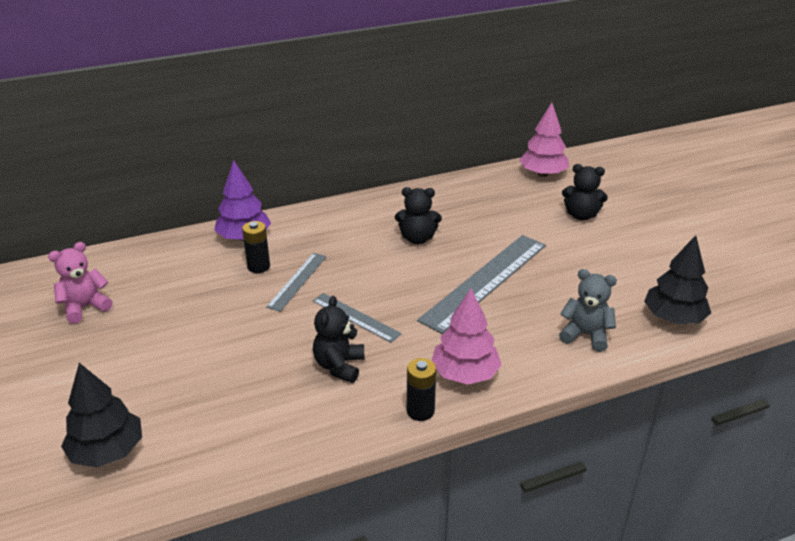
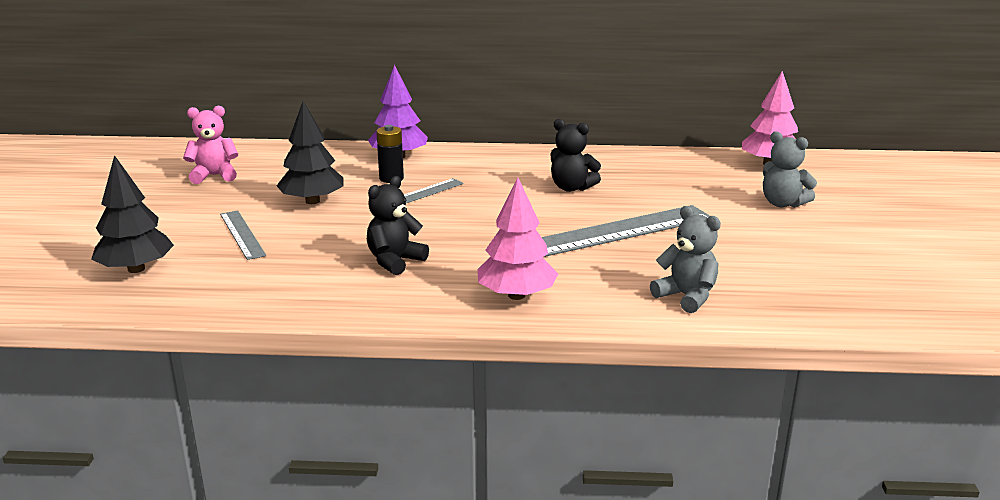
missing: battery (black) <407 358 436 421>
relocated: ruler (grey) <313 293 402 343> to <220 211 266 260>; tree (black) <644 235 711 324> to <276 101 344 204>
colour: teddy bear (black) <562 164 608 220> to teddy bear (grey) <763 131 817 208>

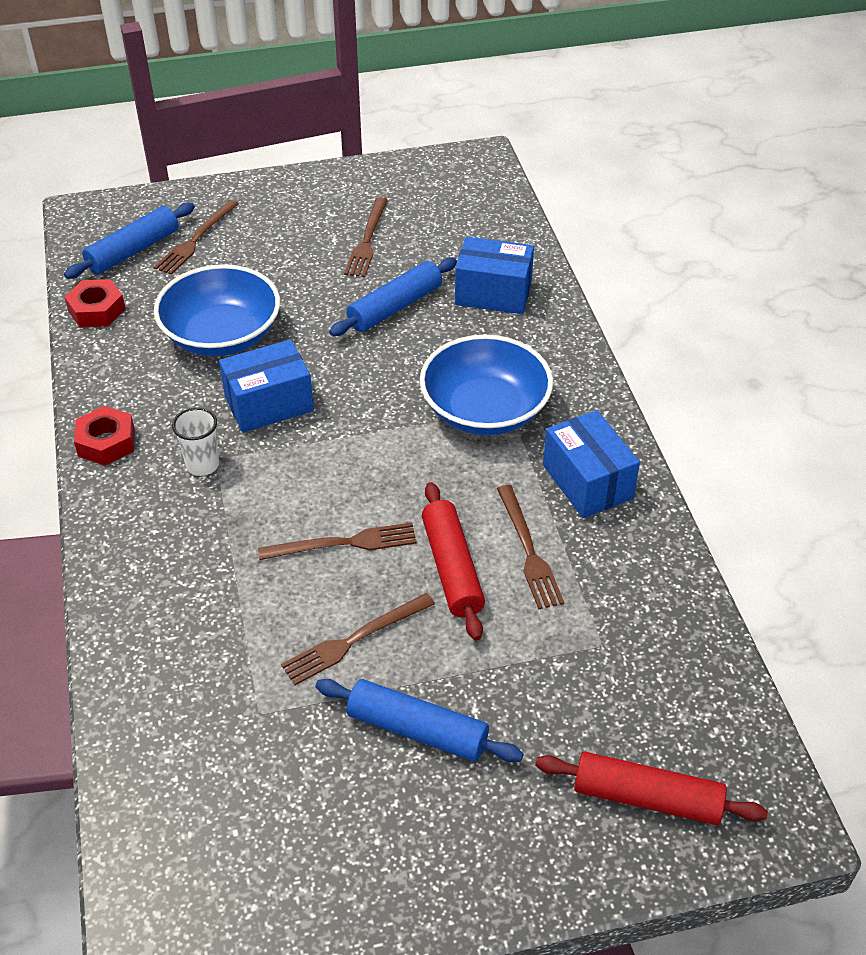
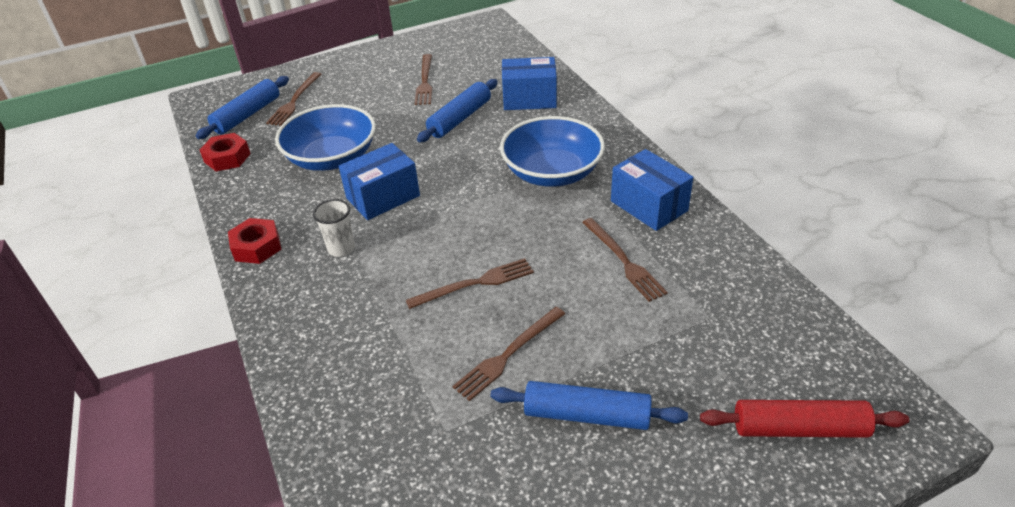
missing: rolling pin (red) <422 482 485 640>

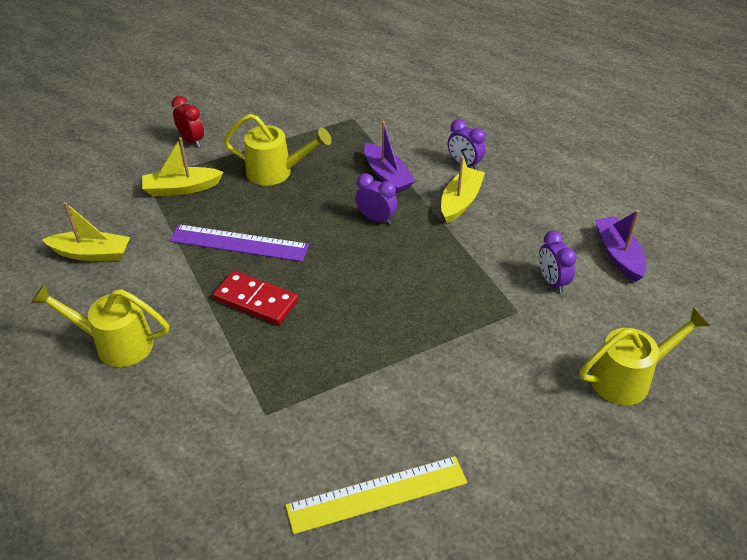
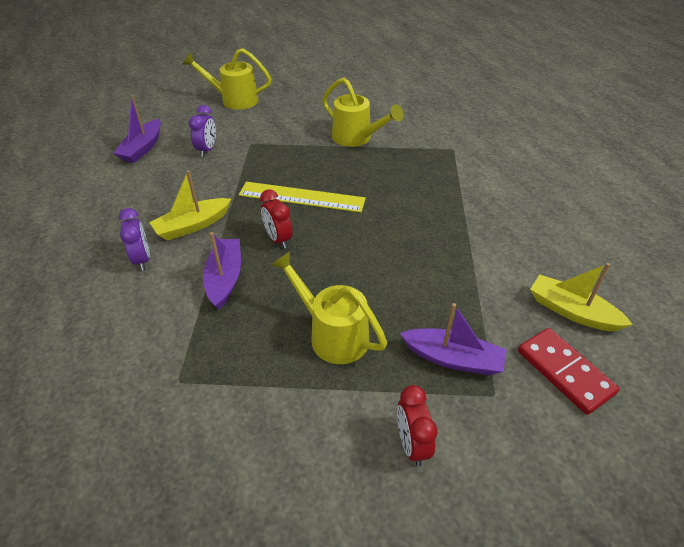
missing: ruler (purple) <169 224 309 262>
relocated: watering can (yellow) <31 284 169 367> to <322 78 404 147>; domino (red) <213 271 298 325> to <518 328 619 415>; ruler (yellow) <285 456 467 534> to <239 182 366 212>
colour: boat (yellow) <142 137 223 196> to boat (purple) <400 303 507 375>; clock (purple) <355 173 397 225> to clock (red) <260 189 293 249>

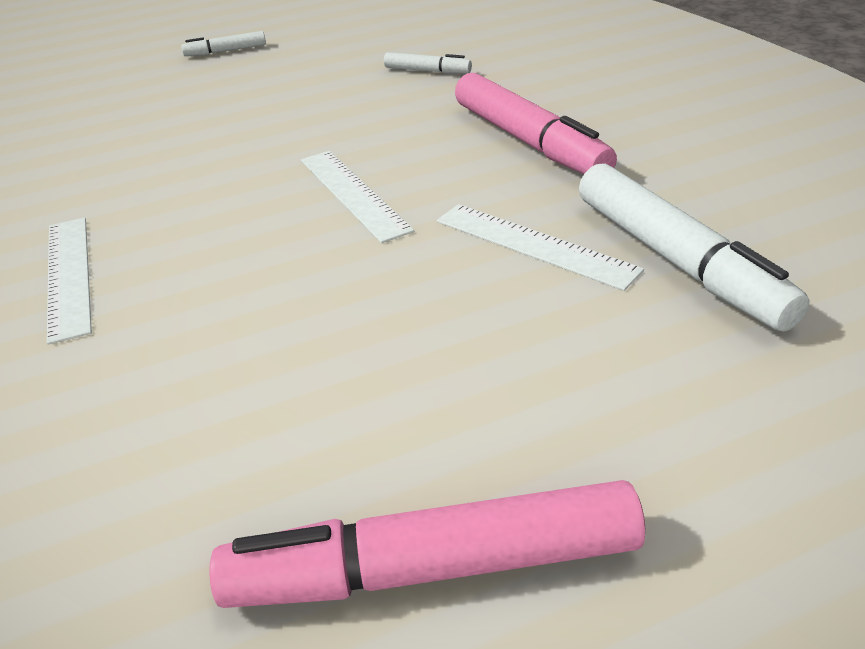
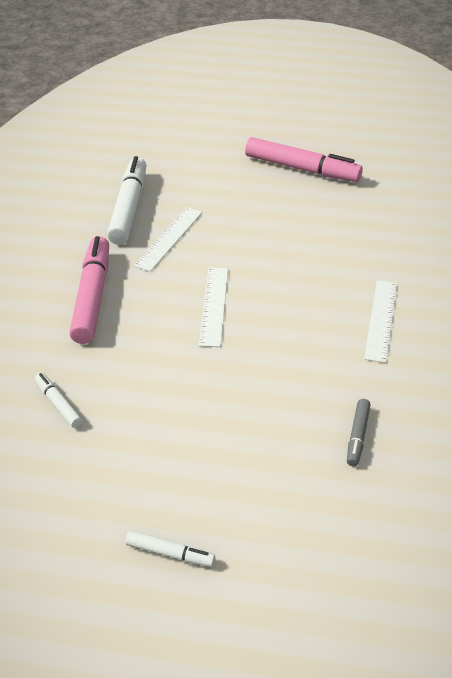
appeared: marker (grey) <347 399 370 466>
spun: ruler (white) <437 204 644 291> = <133 207 202 272> 45 degrees clockwise

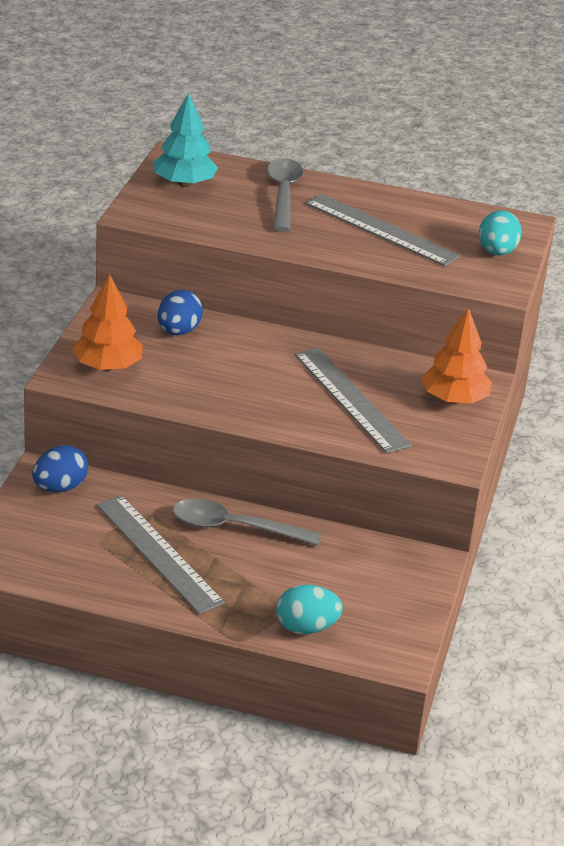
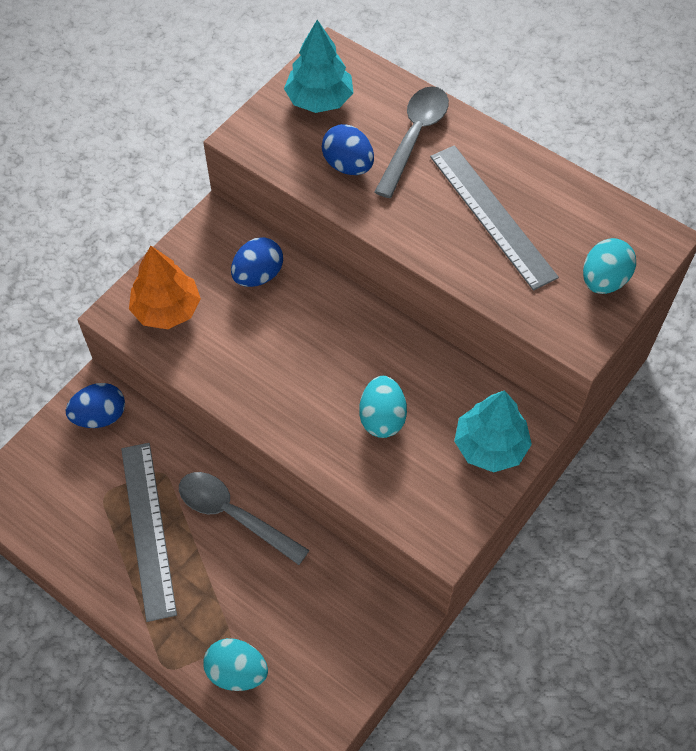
appeared: egg (blue) <322 124 374 175>
exchanged: ruler (grey) <294 348 412 454> to egg (turquoise) <359 376 407 438>
colour: tree (orange) <421 308 492 404> to tree (turquoise) <454 390 532 472>

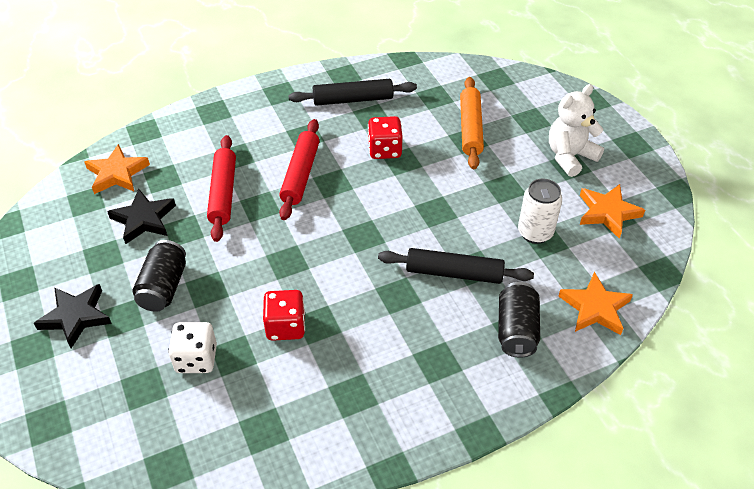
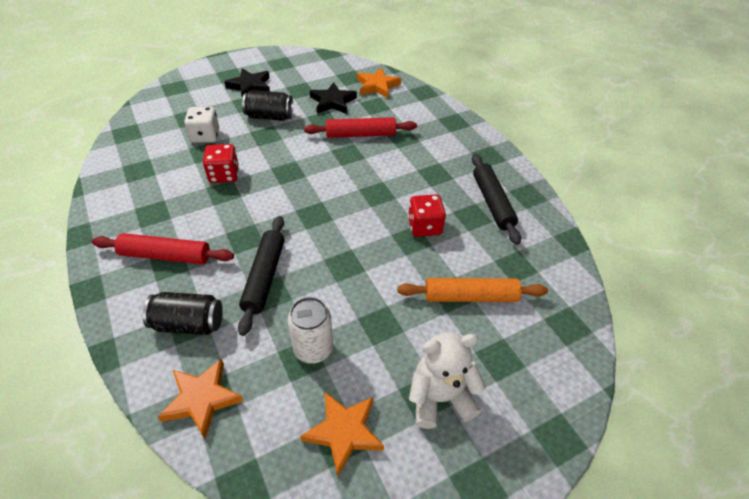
relocated: rolling pin (red) <279 119 319 220> to <92 233 234 264>
spun: teddy bear (white) <549 84 604 177> = <409 332 486 429> 60 degrees counterclockwise

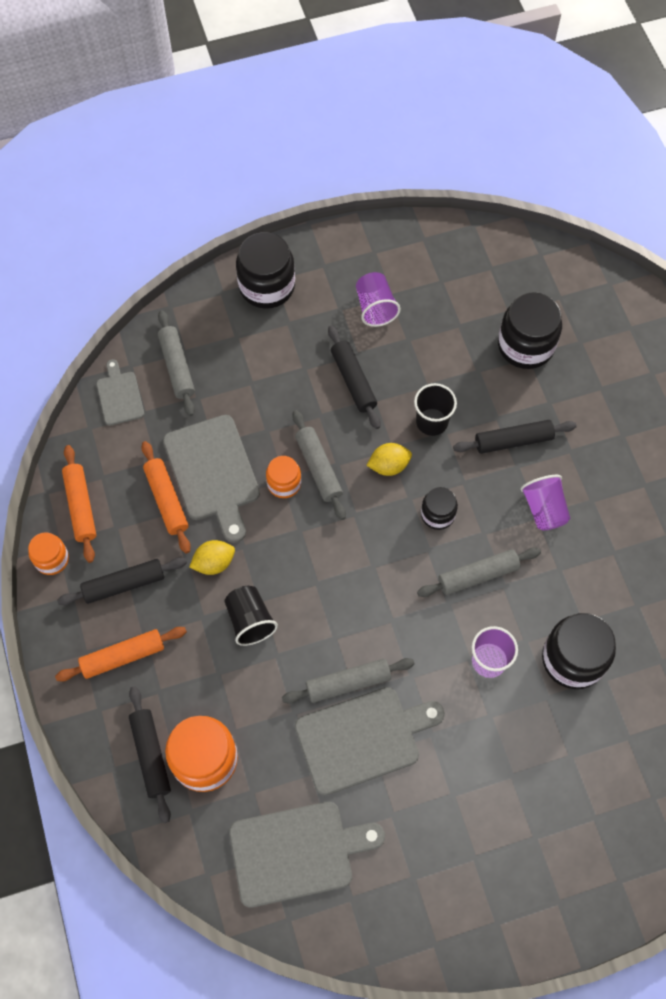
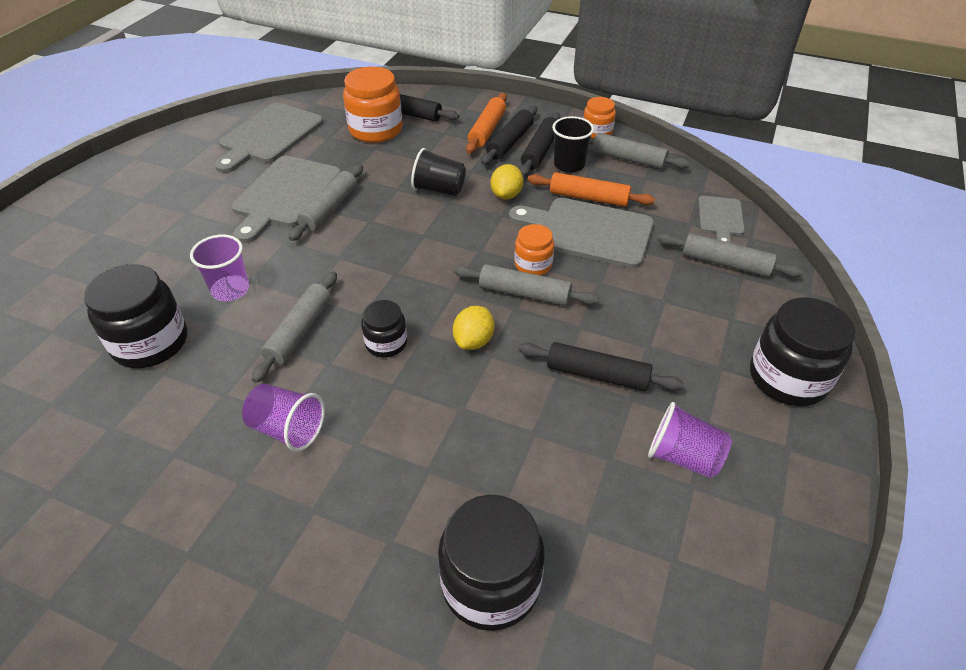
relocated: cup (black) <414 383 457 436> to <552 116 594 173>; rolling pin (black) <453 420 577 454> to <481 106 537 165>
colour: rolling pin (orange) <62 445 96 563> to rolling pin (grey) <589 133 690 169>
spun: cutting board (grey) <96 359 144 426> = <698 196 745 243> 75 degrees clockwise

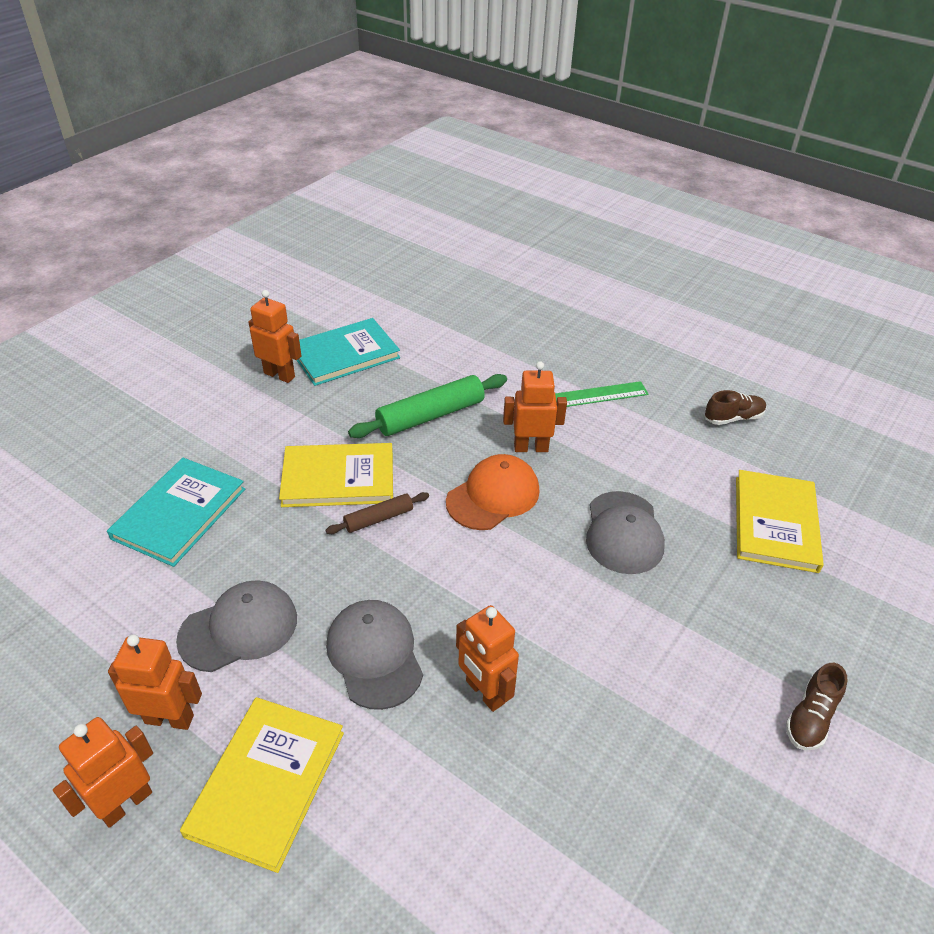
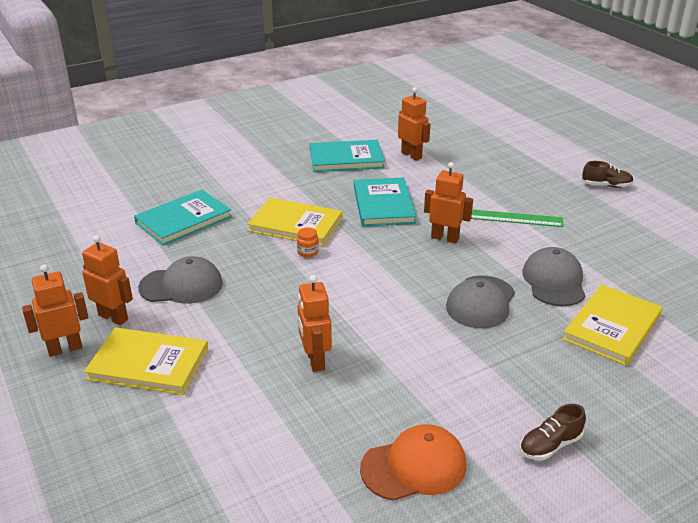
relocated: robot (orange) <249 290 302 383> to <398 87 430 160>; cap (grey) <326 600 423 710> to <522 247 585 306>; cap (orange) <446 454 540 530> to <360 424 466 501>; shoe (brown) <705 390 766 425> to <582 161 634 188>
exchanged: rolling pin (brown) <326 492 429 534> to jar (orange) <297 227 319 258>; rolling pin (green) <348 374 507 438> to book (turquoise) <354 177 416 226>
spun: book (yellow) <180 697 344 873> = <84 327 208 395> 60 degrees clockwise

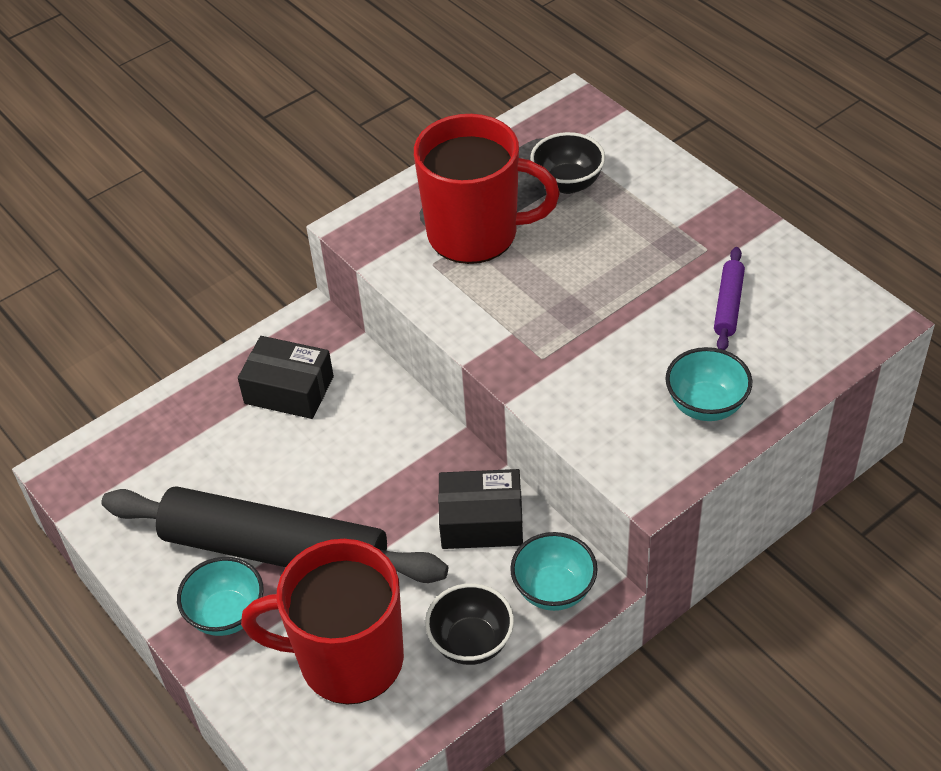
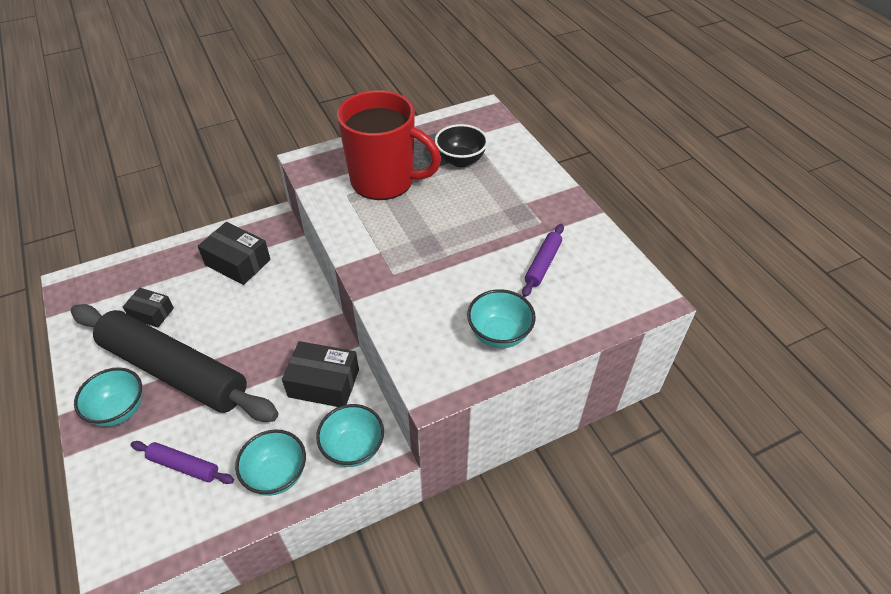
appeared: box (black) <123 288 174 328>
exchanged: mug (red) <241 539 404 705> to rolling pin (purple) <131 441 234 484>
colour: bowl (black) <425 583 514 665> to bowl (turquoise) <235 430 306 496>

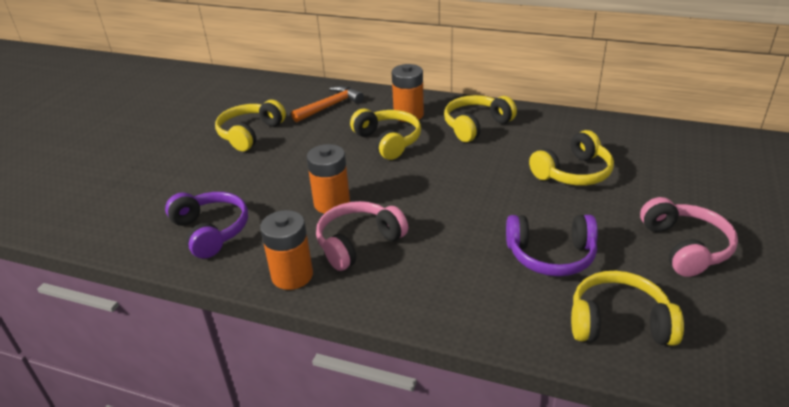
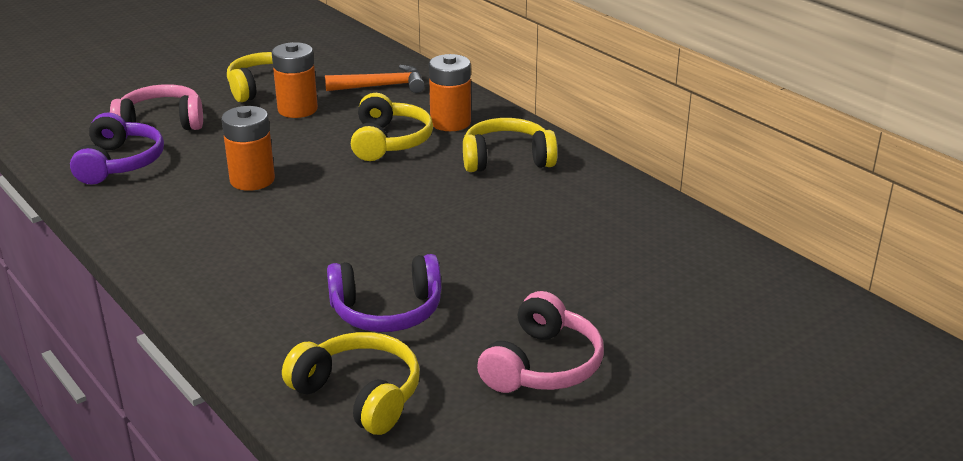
missing: headphones (yellow) <529 130 614 186>
relocated: battery (orange) <260 210 313 290> to <272 42 318 118>; headphones (pink) <316 201 408 271> to <110 84 203 130>
spun: headphones (purple) <506 215 598 276> = <327 254 441 332> 45 degrees counterclockwise

